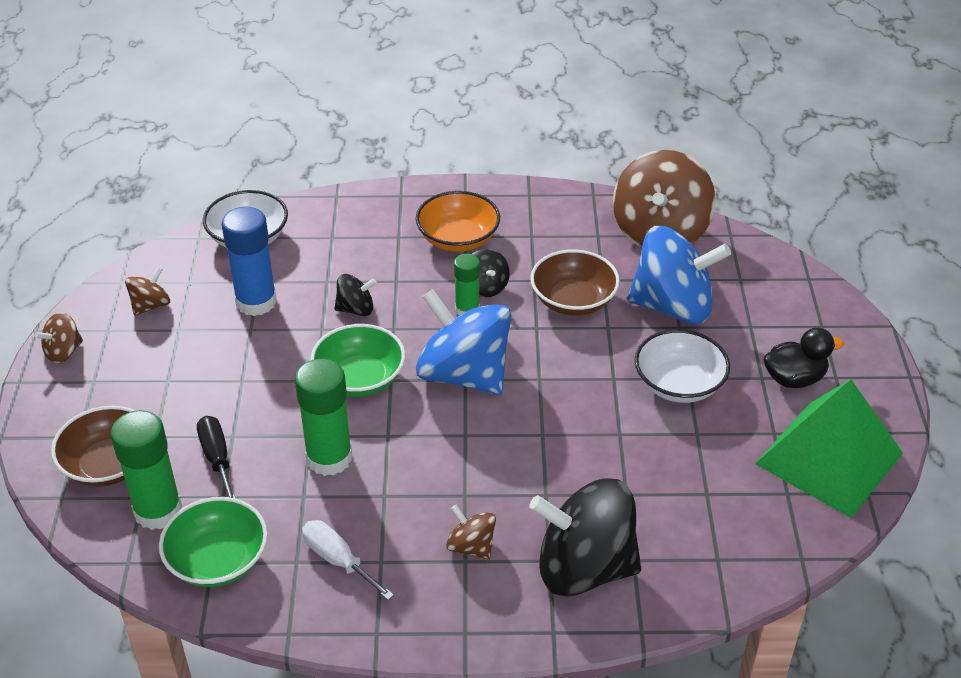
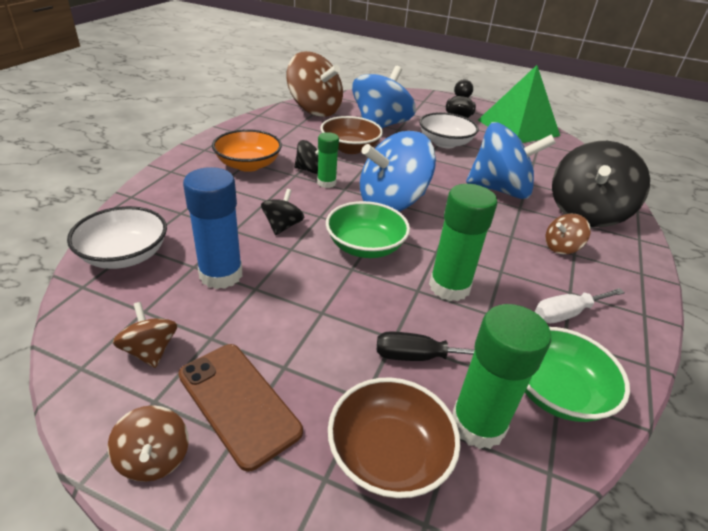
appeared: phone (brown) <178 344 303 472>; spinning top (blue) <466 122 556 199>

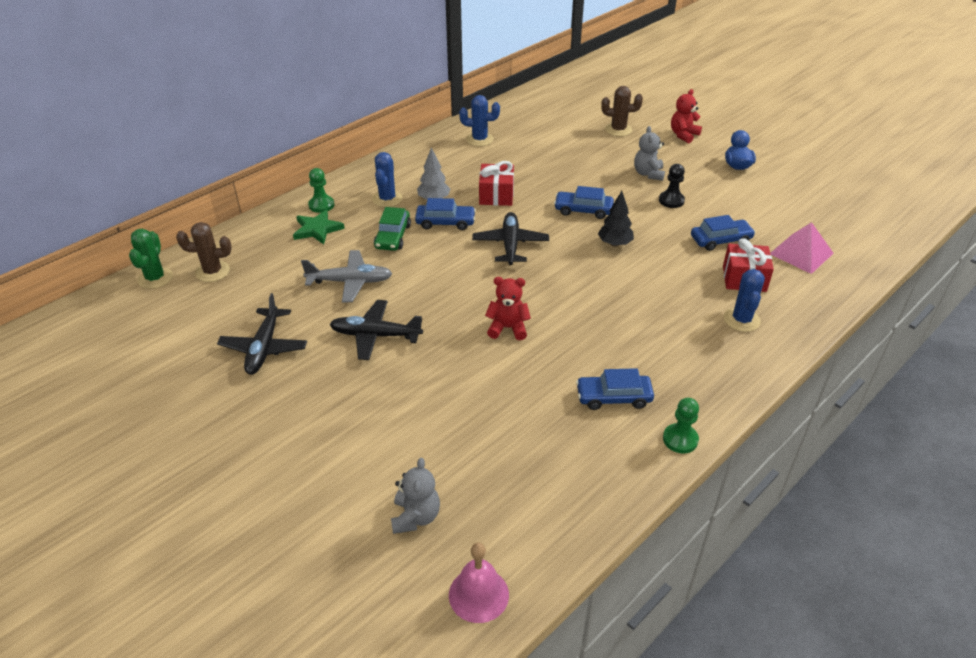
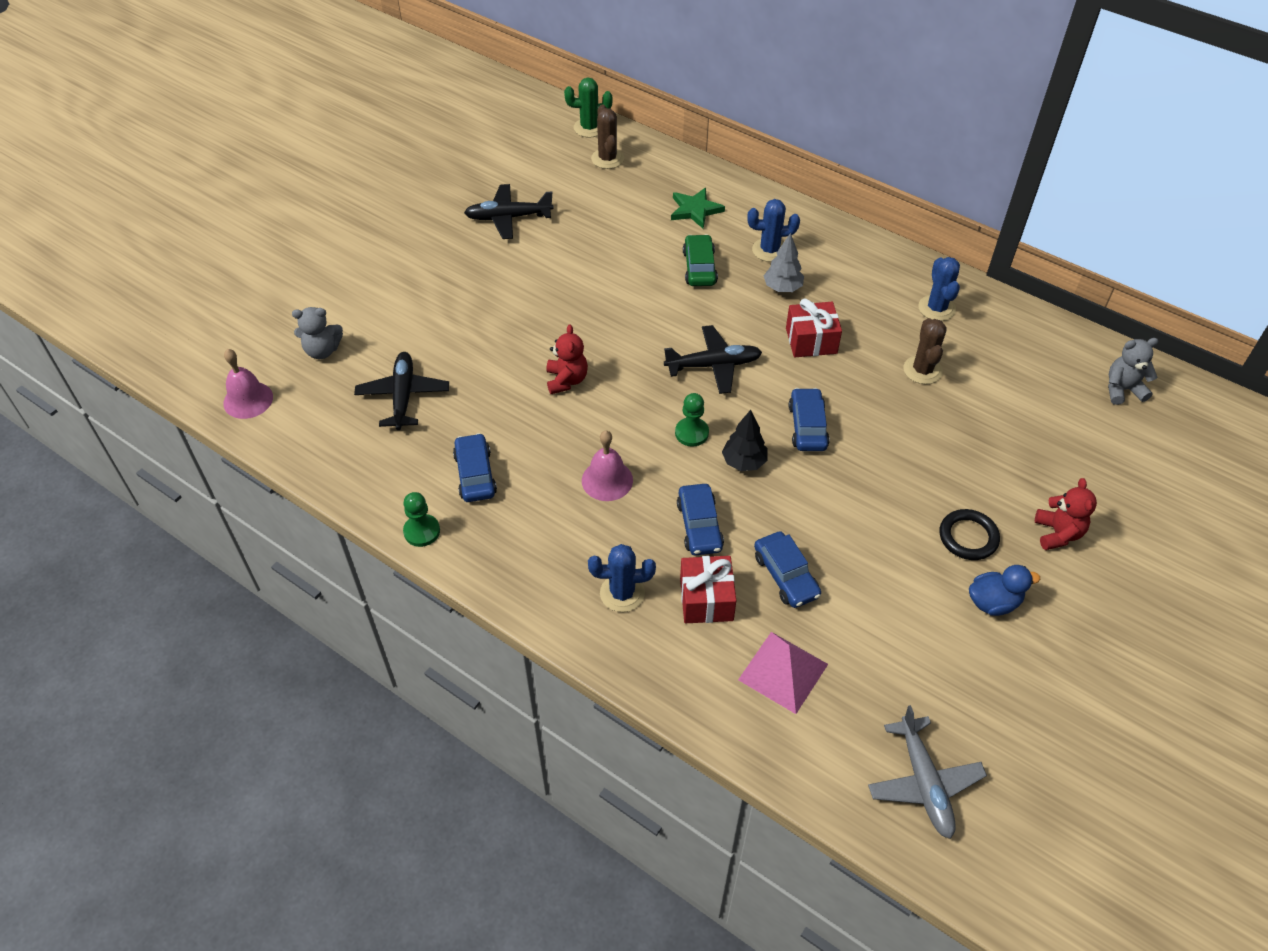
missing: pawn (black) <659 164 685 208>
appeared: bell (pink) <582 431 633 501>; ring (black) <940 509 1000 560>
relocated: plane (grey) <301 250 392 302> to <868 705 987 839>; pawn (green) <308 168 334 213> to <675 393 709 447>; plane (black) <330 300 423 360> to <354 352 449 430>; car (blue) <415 198 476 230> to <677 484 724 555>; cactus (brown) <601 86 643 136> to <904 318 947 384>; teddy bear (grey) <634 126 665 181> to <1108 338 1159 405>
spun: car (green) <374 207 411 251> = <683 234 718 286> 90 degrees clockwise; teddy bear (red) <671 89 702 143> = <1035 478 1097 550> 60 degrees clockwise

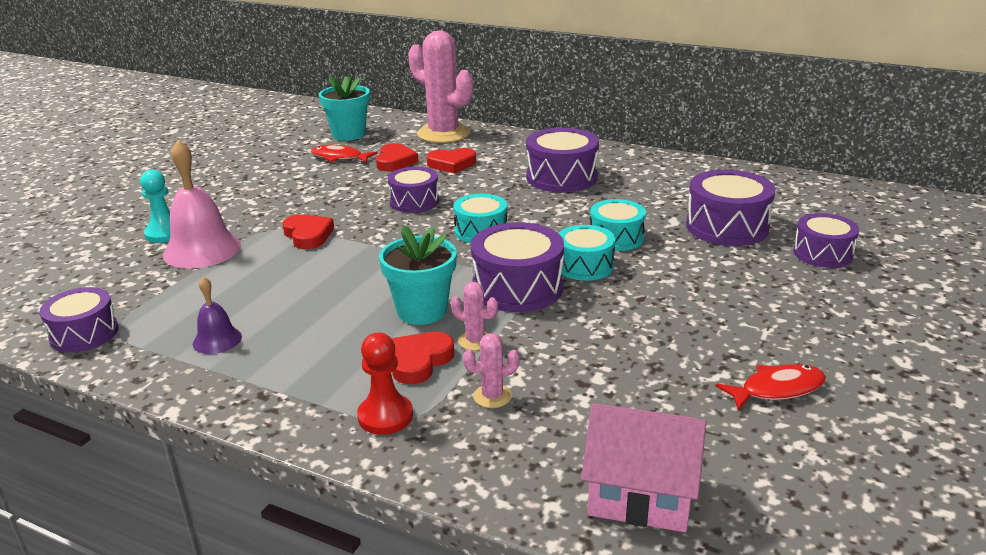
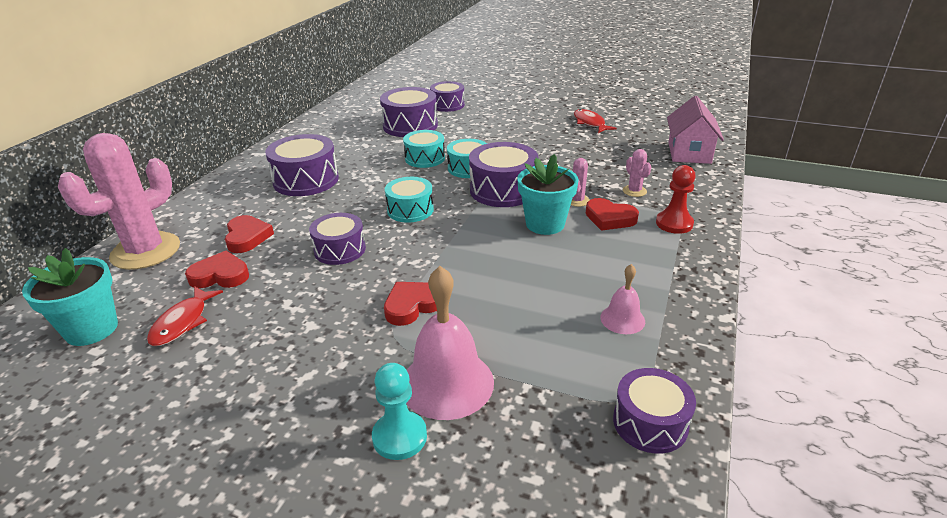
colour: bell (purple) <193 277 242 354> to bell (pink) <600 264 645 334>

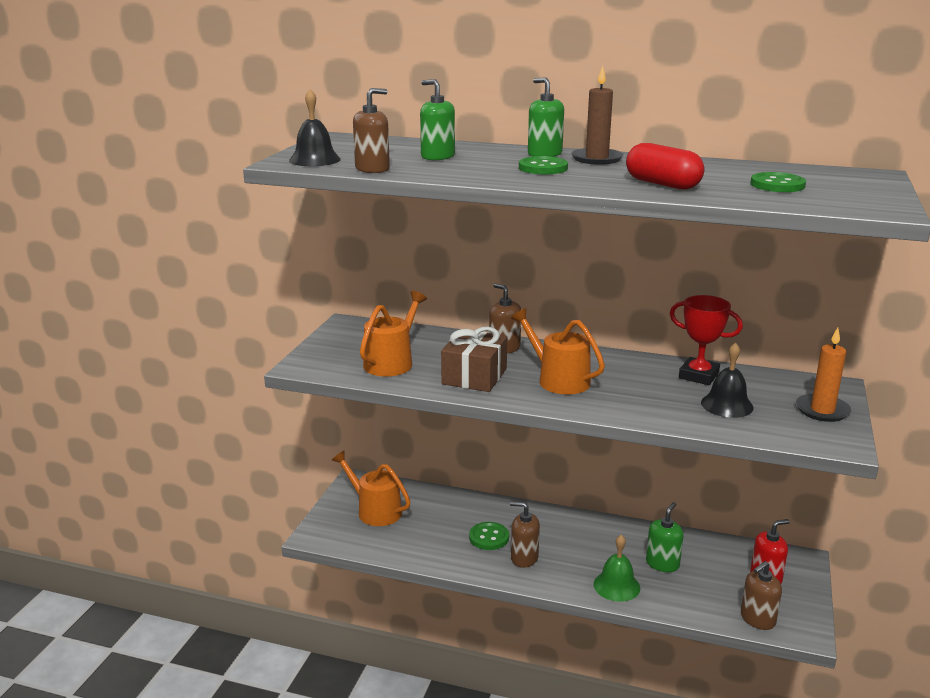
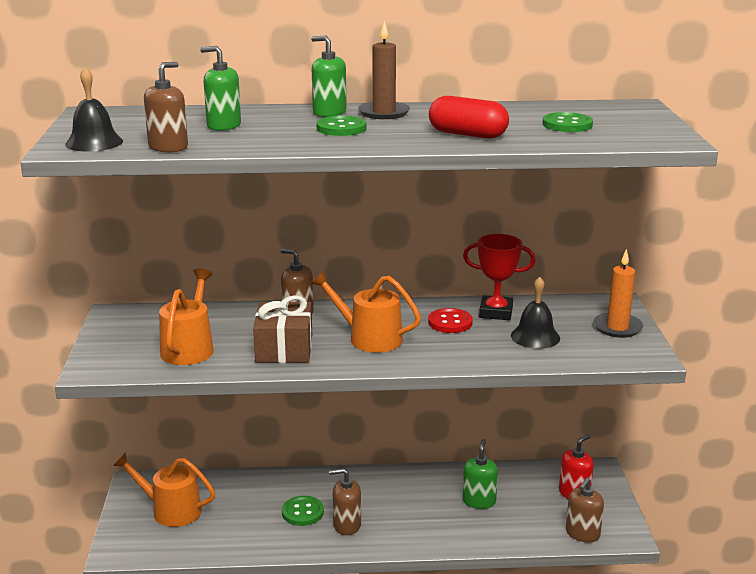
missing: bell (green) <593 535 640 602>
appeared: button (red) <428 308 473 333>

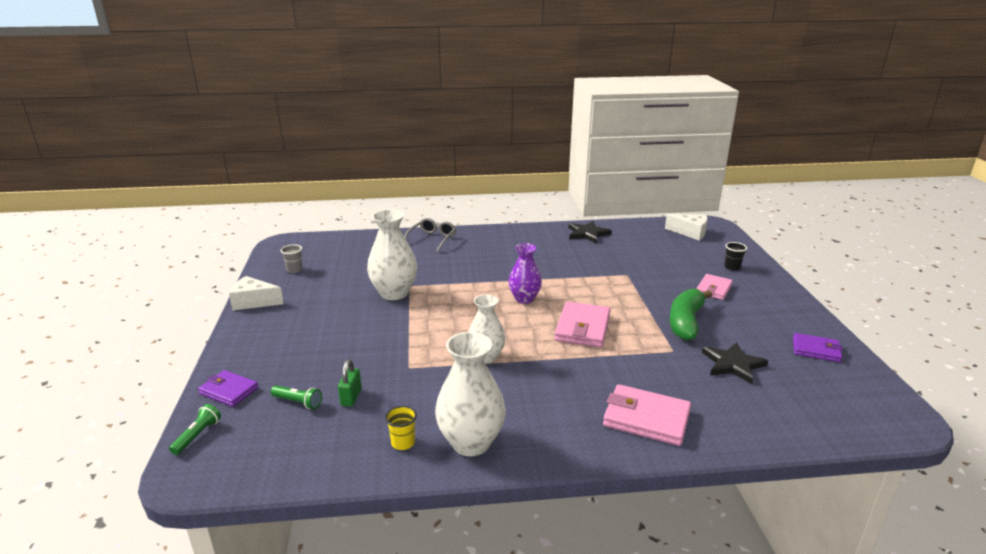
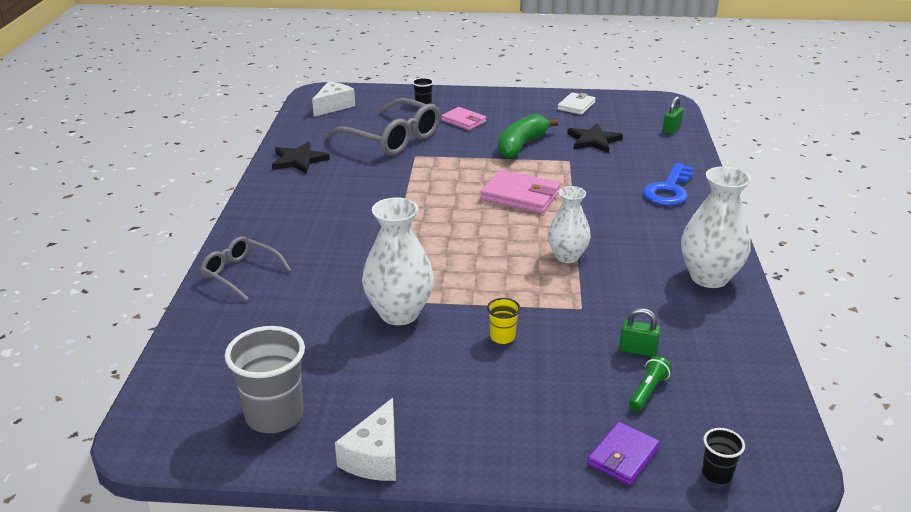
missing: vase (purple) <509 243 542 304>
appeared: glasses (grey) <325 98 440 156>; padlock (green) <663 96 683 134>
relocated: cup (yellow) <385 406 417 450> to <487 298 521 344>
exchanged: flashlight (green) <169 404 221 455> to cup (black) <702 428 745 484>; wallet (pink) <603 384 691 446> to key (blue) <643 163 693 206>
colour: wallet (purple) <793 333 843 362> to wallet (white) <558 92 596 115>
spun: banana (green) <669 288 712 341> = <498 114 559 159> 90 degrees clockwise
size: cup (grey) <281 244 303 273> = <225 326 305 433> x2.05

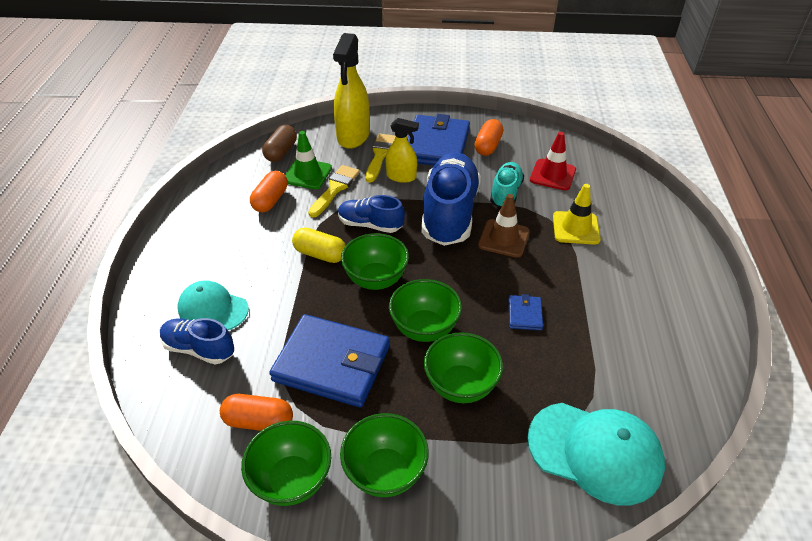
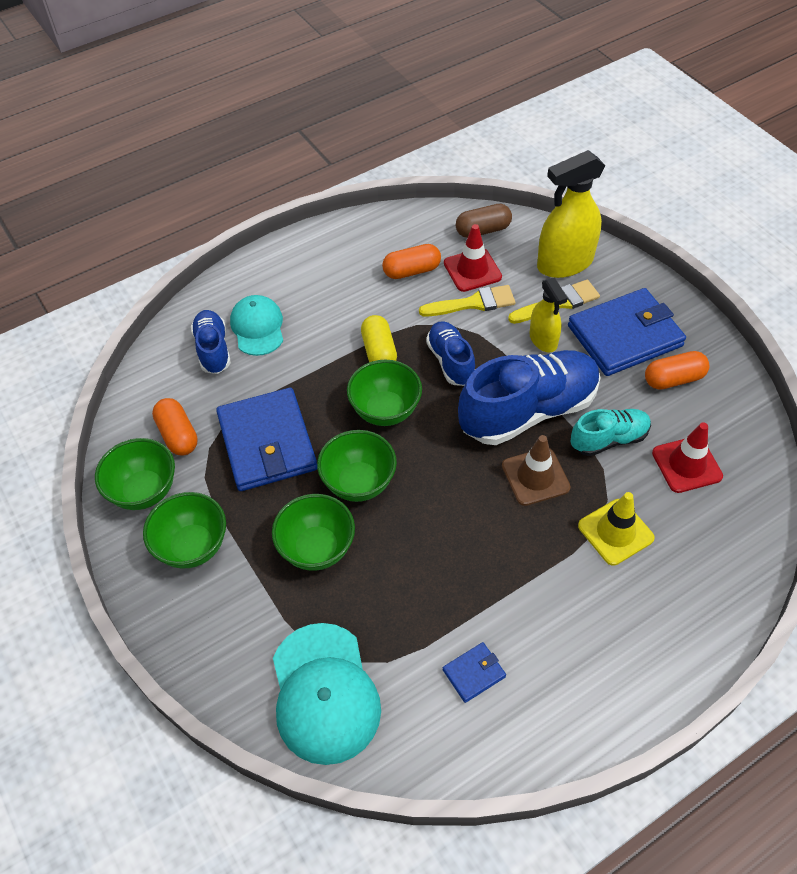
relocated: wallet (blue) <508 294 543 331> to <443 642 506 703>
colour: traffic cone (green) <285 131 332 189> to traffic cone (red) <444 224 502 292>

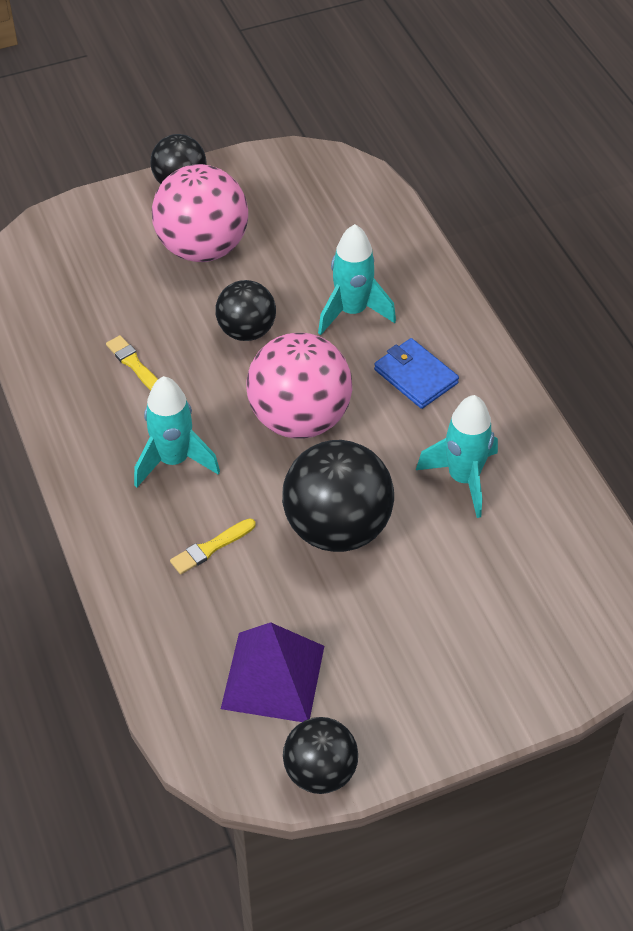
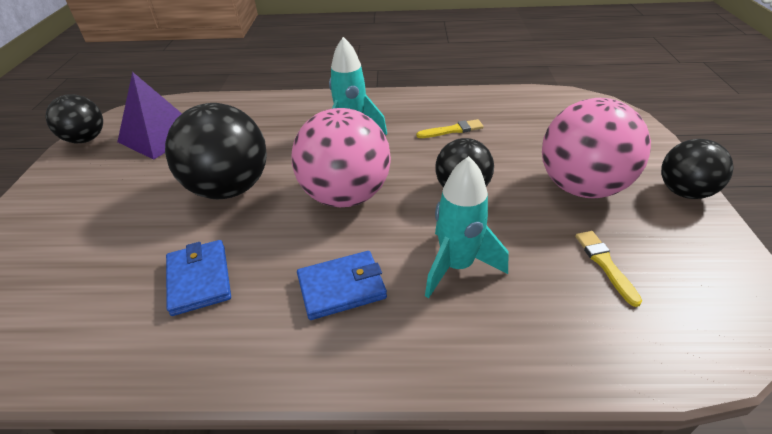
relocated: brush (yellow) <170 518 255 574> to <575 231 642 307>
exchanged: rocket (turquoise) <416 395 498 518> to wallet (blue) <166 240 231 316>

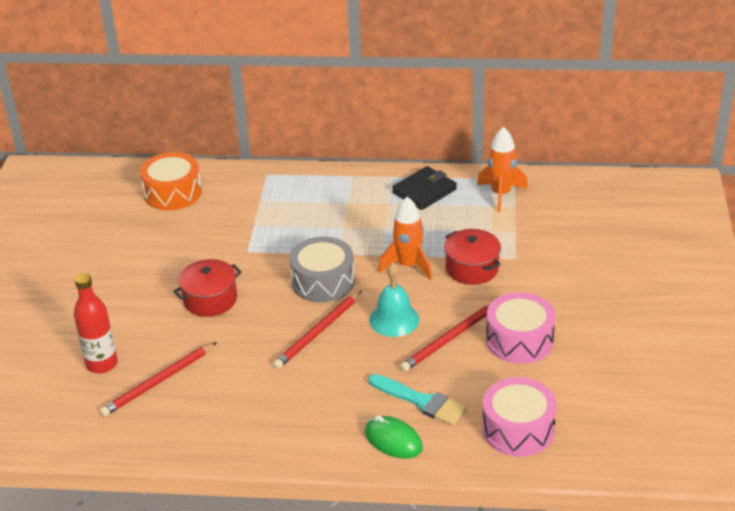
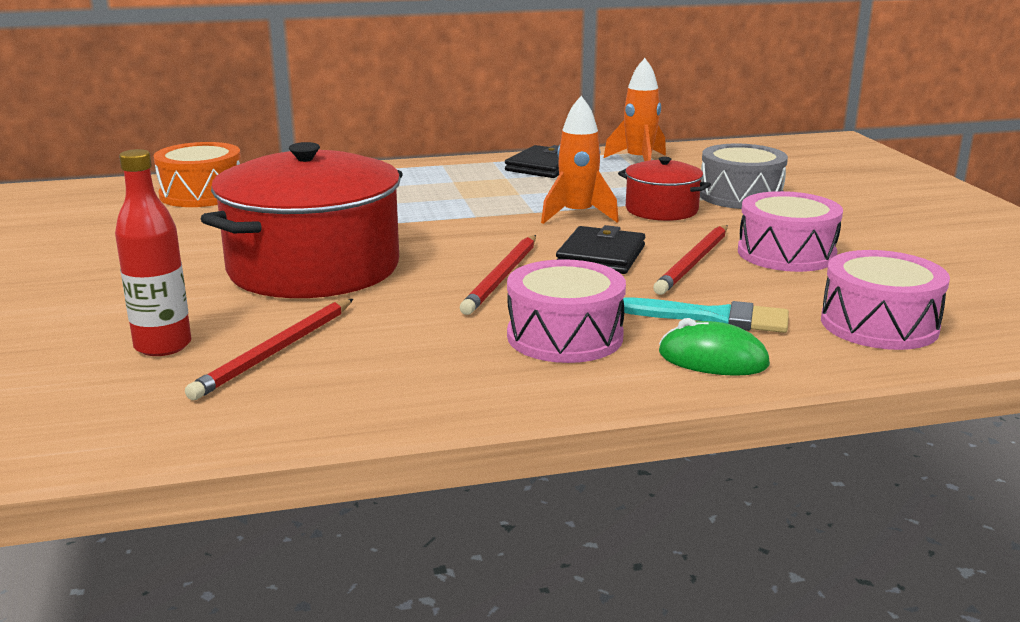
appeared: drum (pink) <507 259 626 363>
relocated: drum (grey) <289 237 355 303> to <700 144 788 209>
exchanged: bell (turquoise) <369 262 419 337> to wallet (black) <556 225 645 274>
size: pot (red) <173 259 242 317> = <201 142 403 298> x2.02

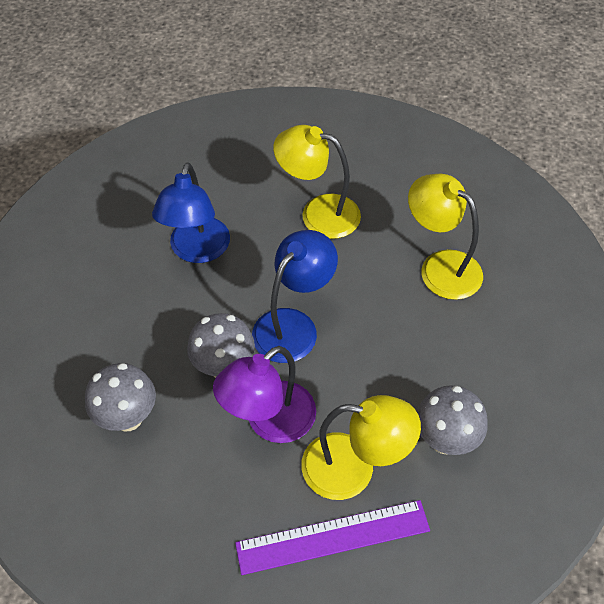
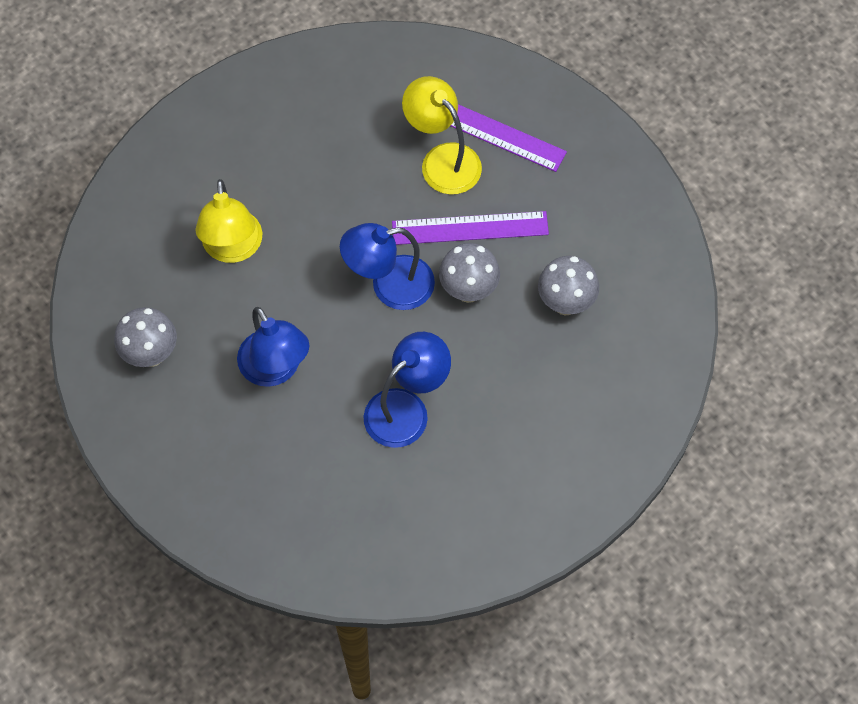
relocated: mushroom (grey) <417 385 488 455> to <114 307 177 367>
exchanged: lamp (purple) <213 346 316 443> to ruler (purple) <392 211 549 245>
colour: lamp (yellow) <273 125 361 239> to lamp (blue) <237 307 310 387>

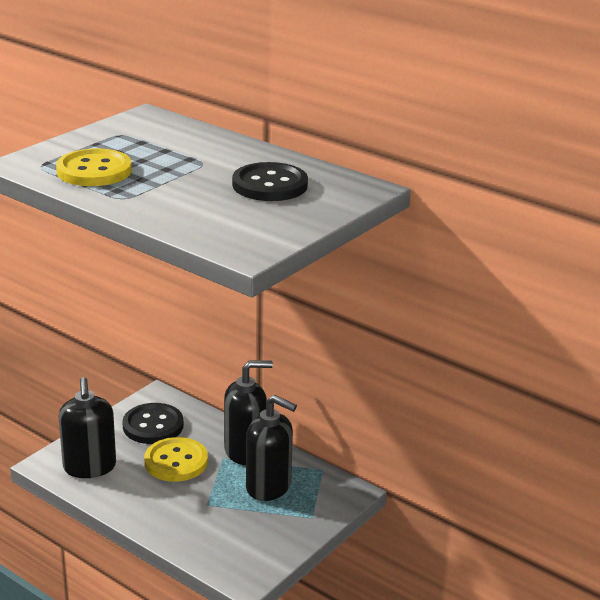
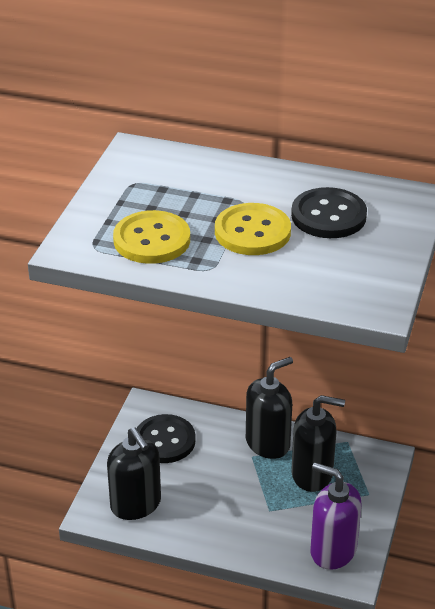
appeared: soap dispenser (purple) <310 463 361 570>
relocated: button (yellow) <144 437 208 482> to <215 203 291 255>

